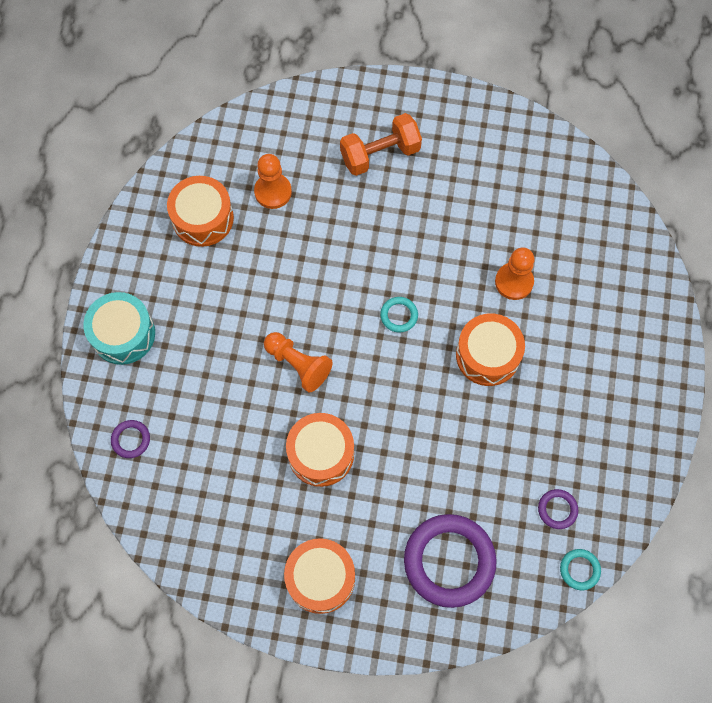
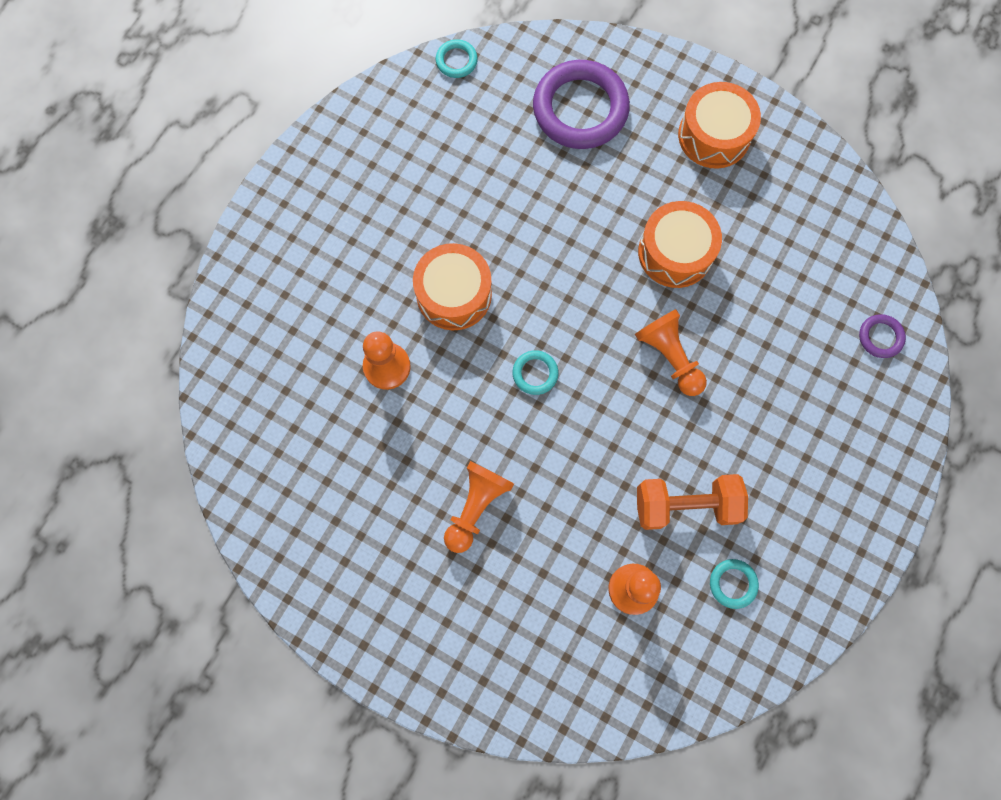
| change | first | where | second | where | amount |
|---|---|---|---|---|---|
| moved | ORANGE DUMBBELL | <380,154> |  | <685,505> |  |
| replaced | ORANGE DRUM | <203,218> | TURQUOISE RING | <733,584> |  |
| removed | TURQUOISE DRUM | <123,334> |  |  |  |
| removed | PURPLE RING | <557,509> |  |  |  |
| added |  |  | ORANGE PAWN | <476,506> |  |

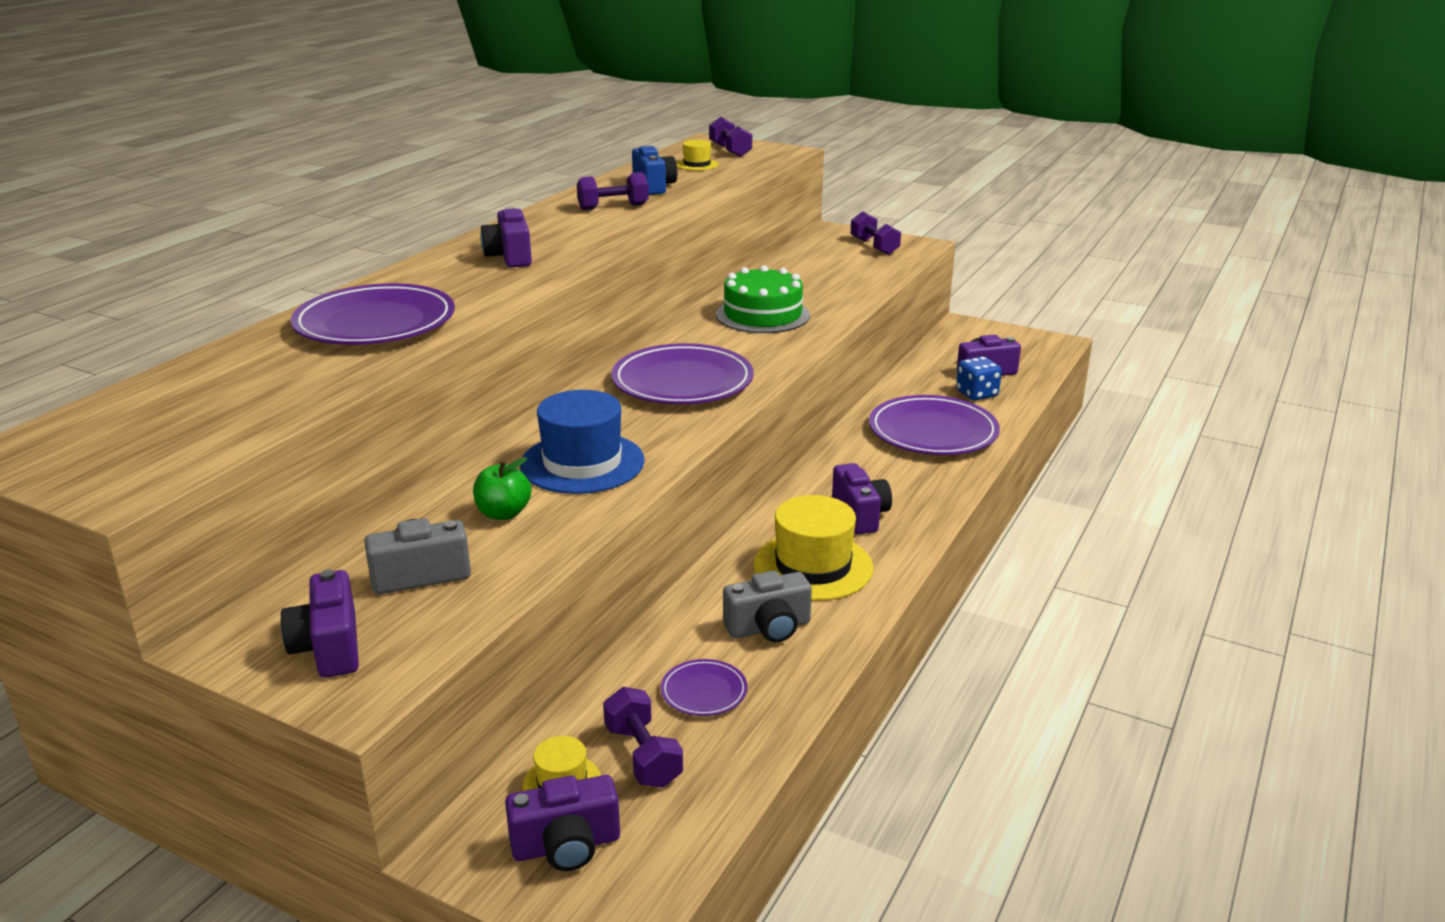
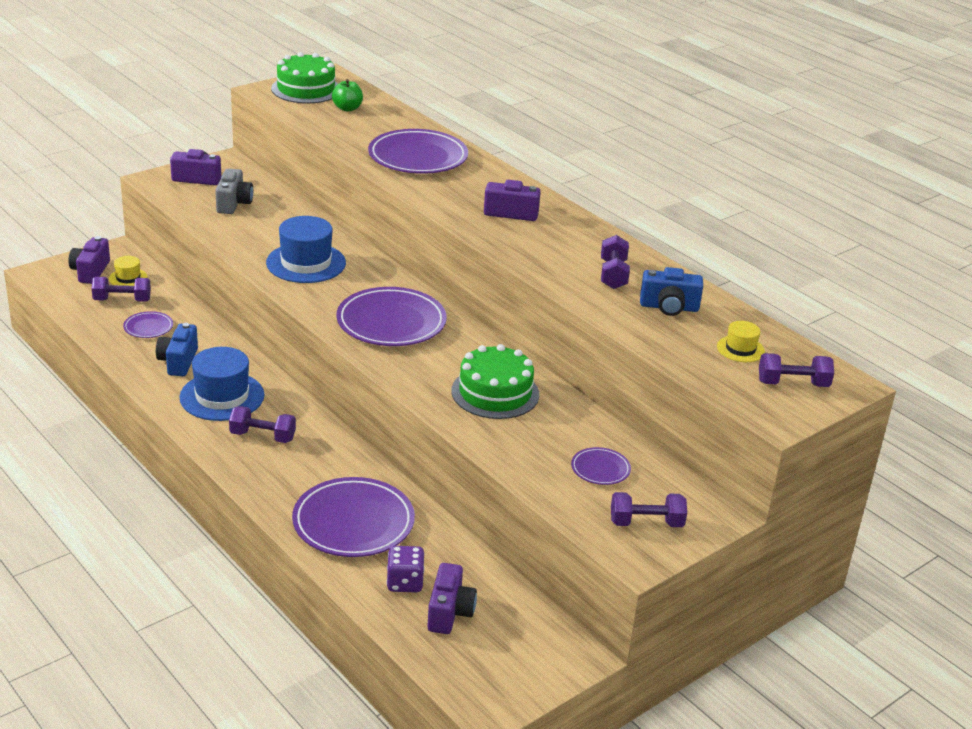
| change | first | where | second | where | amount |
|---|---|---|---|---|---|
| recoloured | BLUE DICE | <977,394> | PURPLE DICE | <405,582> |  |
| moved | GREEN APPLE | <503,513> |  | <347,108> |  |
| replaced | PURPLE CAMERA | <860,515> | PURPLE DUMBBELL | <262,436> |  |
| recoloured | YELLOW HAT | <813,566> | BLUE HAT | <222,396> |  |
| recoloured | GREY CAMERA | <769,628> | BLUE CAMERA | <178,361> |  |
| added |  |  | GREEN CAKE | <306,89> |  |
| added |  |  | PURPLE PLATE | <600,469> |  |

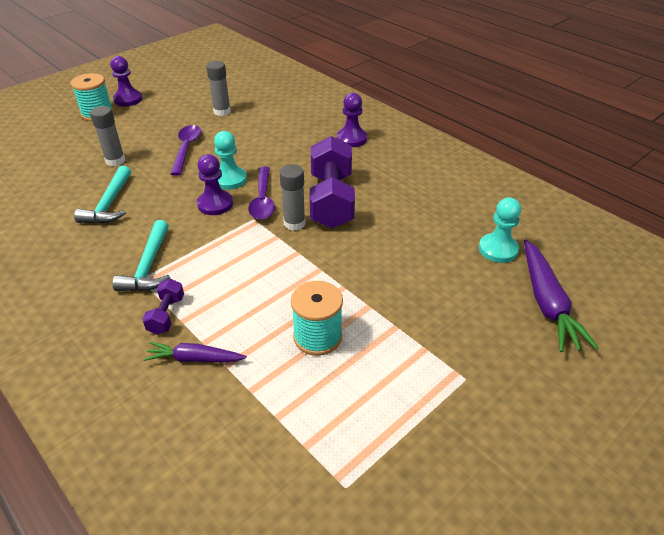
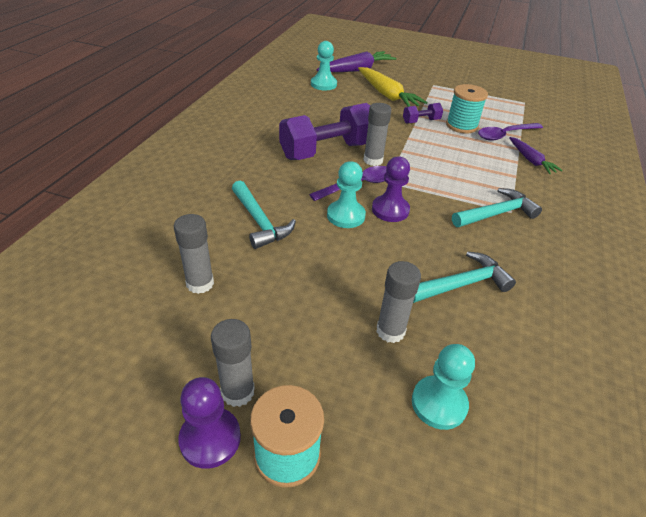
| change | first | where | second | where | amount |
|---|---|---|---|---|---|
| removed | PURPLE PAWN | <351,139> |  |  |  |
| moved | PURPLE SPOON | <186,149> |  | <504,135> |  |
| moved | PURPLE DUMBBELL | <166,315> |  | <421,121> |  |
| added |  |  | YELLOW CARROT | <387,95> |  |
| added |  |  | TURQUOISE HAMMER | <259,221> |  |
| added |  |  | GREY GLUE STICK | <238,392> |  |
| added |  |  | TURQUOISE PAWN | <439,403> |  |

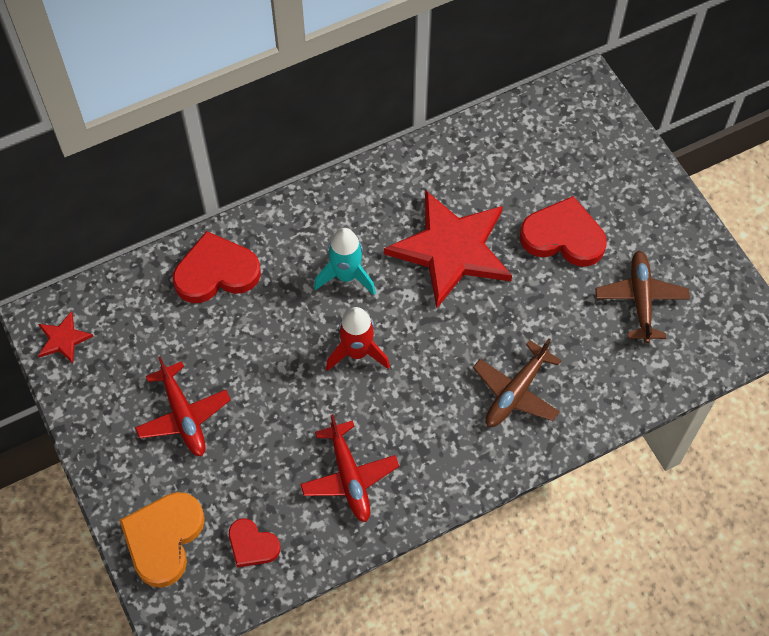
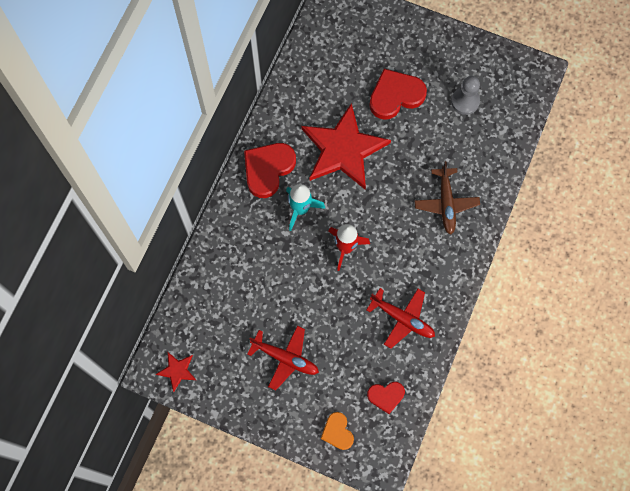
| change | first | where | second | where | amount |
|---|---|---|---|---|---|
| moved | RED HEART | <216,272> |  | <268,169> |  |
| replaced | BROWN PLANE | <640,300> | GREY PAWN | <465,101> |  |
| resized | ORANGE HEART | <163,539> |  | <337,432> | x0.58 |

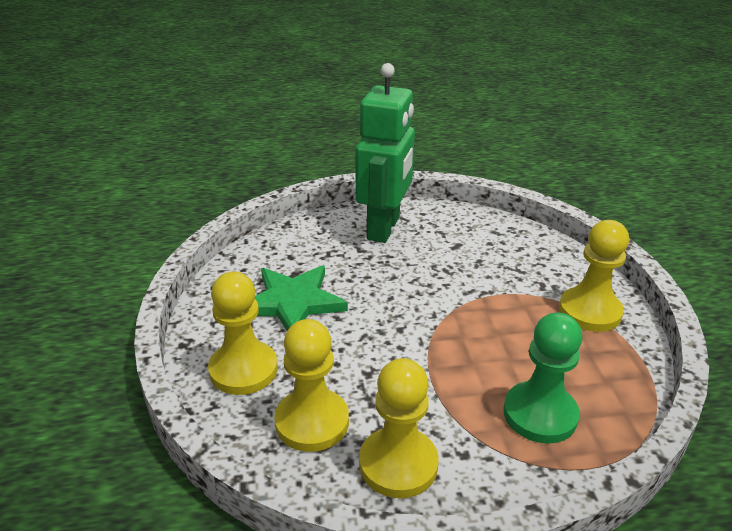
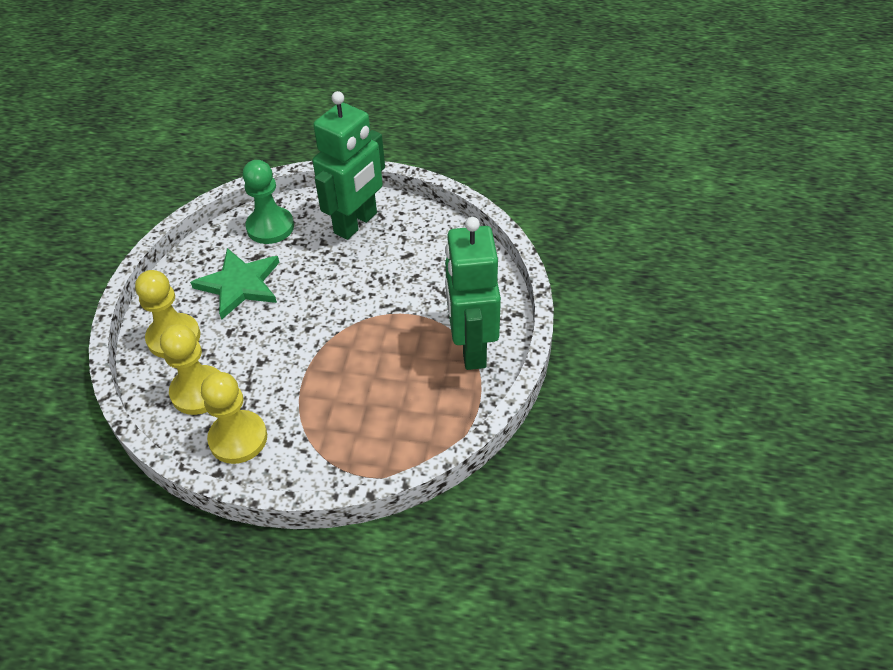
| change | first | where | second | where | amount |
|---|---|---|---|---|---|
| replaced | YELLOW PAWN | <589,311> | GREEN ROBOT | <471,348> |  |
| moved | GREEN PAWN | <540,414> |  | <270,227> |  |

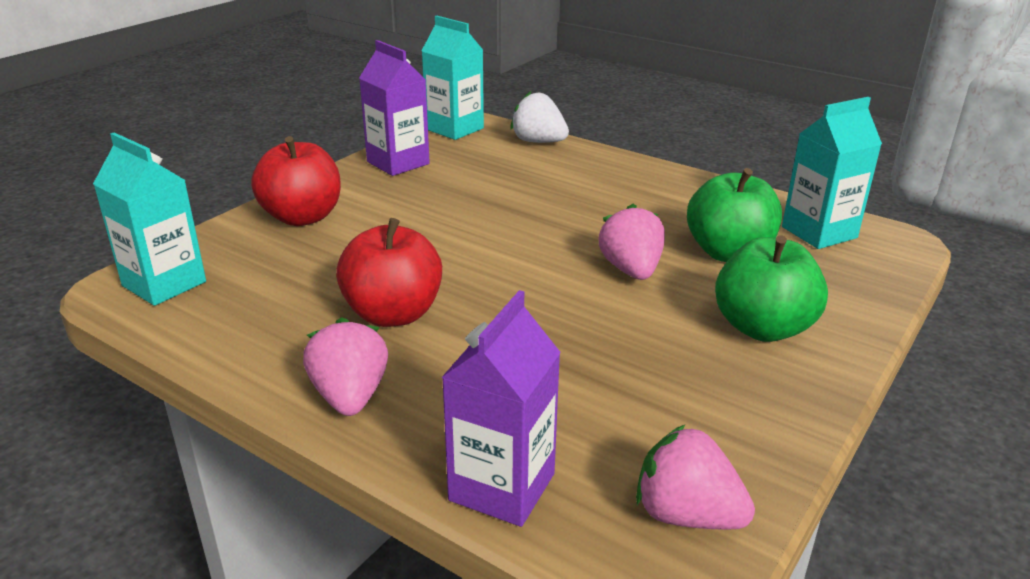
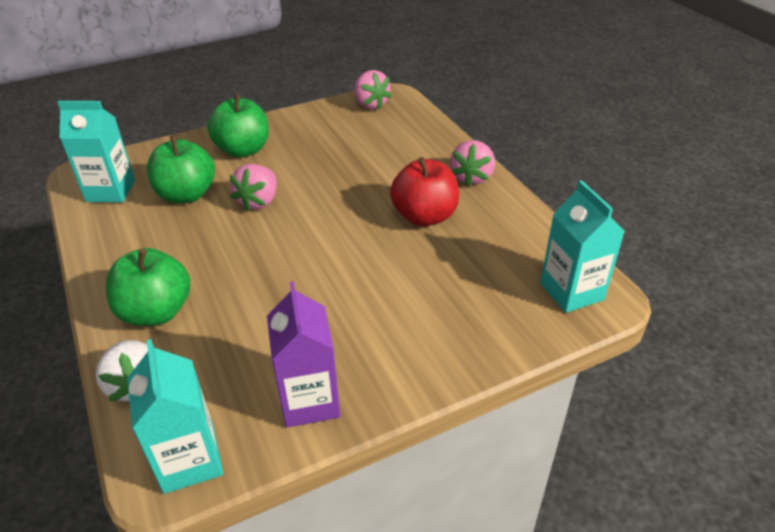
| change | first | where | second | where | amount |
|---|---|---|---|---|---|
| removed | RED APPLE | <302,217> |  |  |  |
| removed | PURPLE CARTON | <502,487> |  |  |  |
| added |  |  | GREEN APPLE | <156,312> |  |

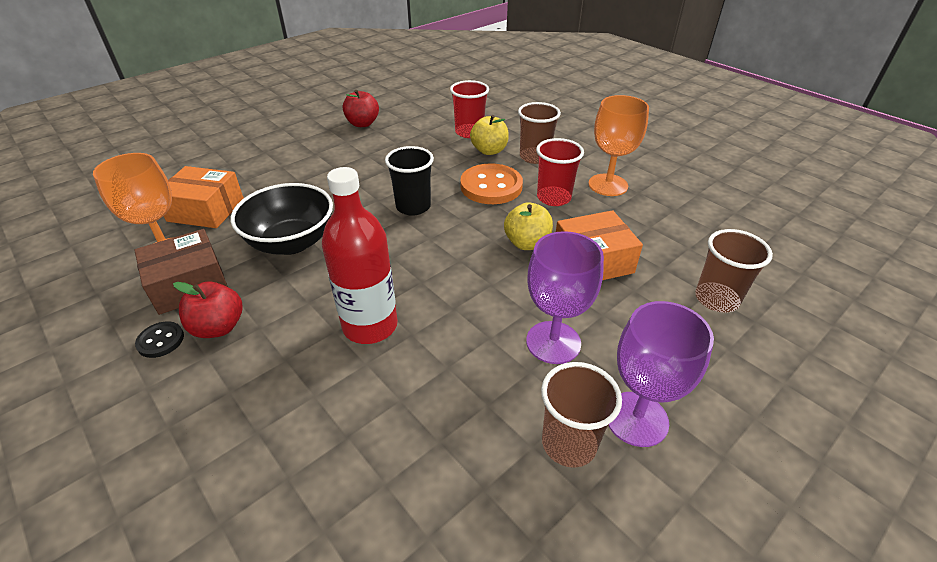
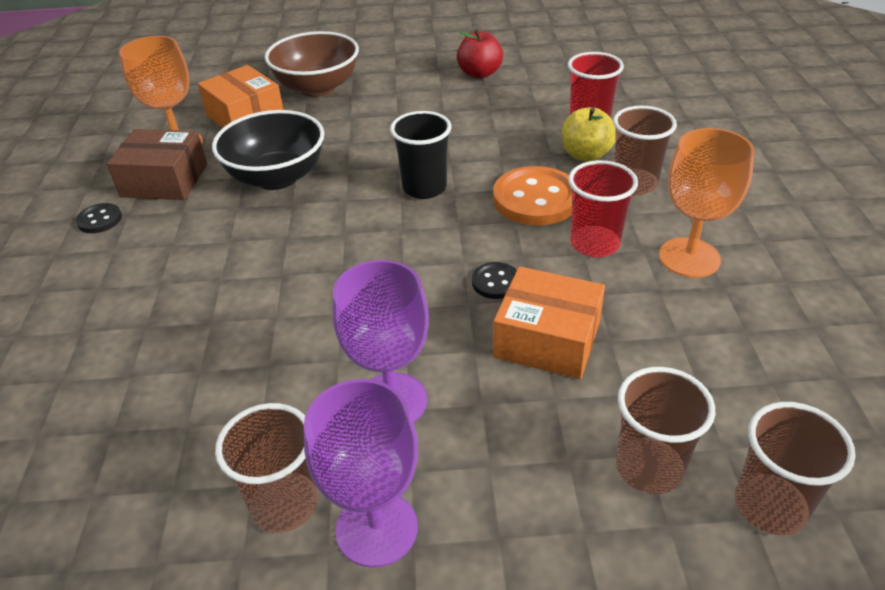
| change | first | where | second | where | amount |
|---|---|---|---|---|---|
| removed | RED BOTTLE | <370,325> |  |  |  |
| replaced | YELLOW APPLE | <527,243> | BLACK BUTTON | <496,282> |  |
| removed | RED APPLE | <219,327> |  |  |  |
| added |  |  | BROWN BOWL | <317,88> |  |
| added |  |  | BROWN CUP | <770,506> |  |

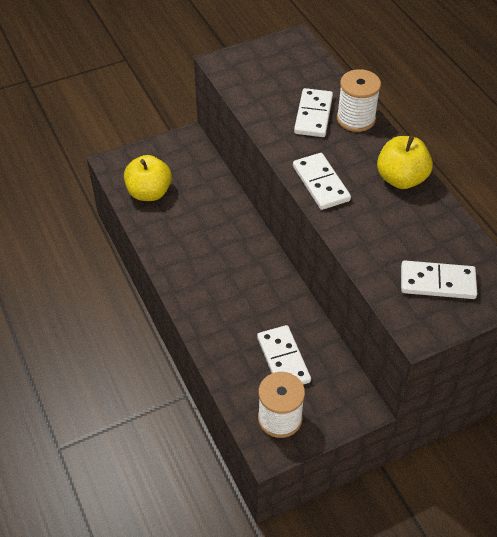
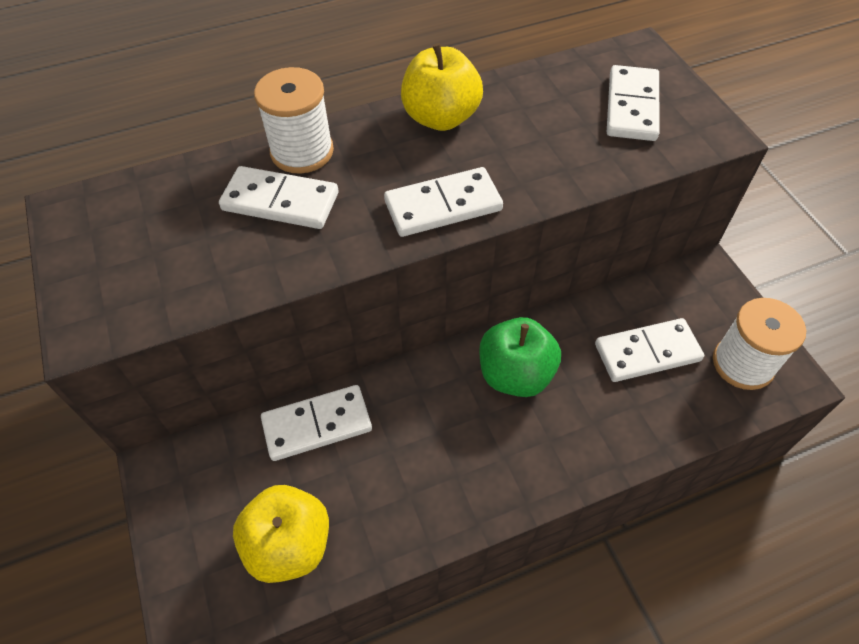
| change | first | where | second | where | amount |
|---|---|---|---|---|---|
| added |  |  | GREEN APPLE | <515,374> |  |
| added |  |  | WHITE DOMINO | <317,425> |  |

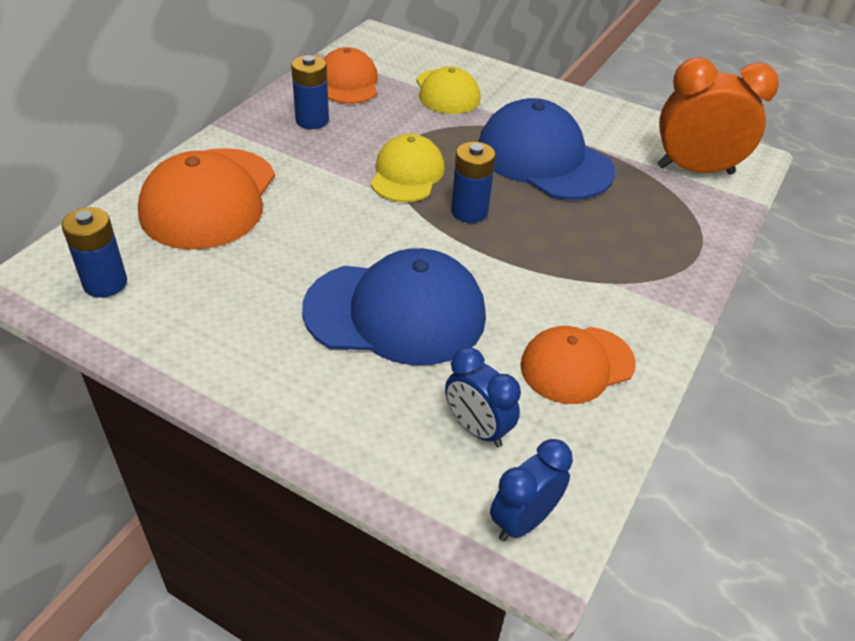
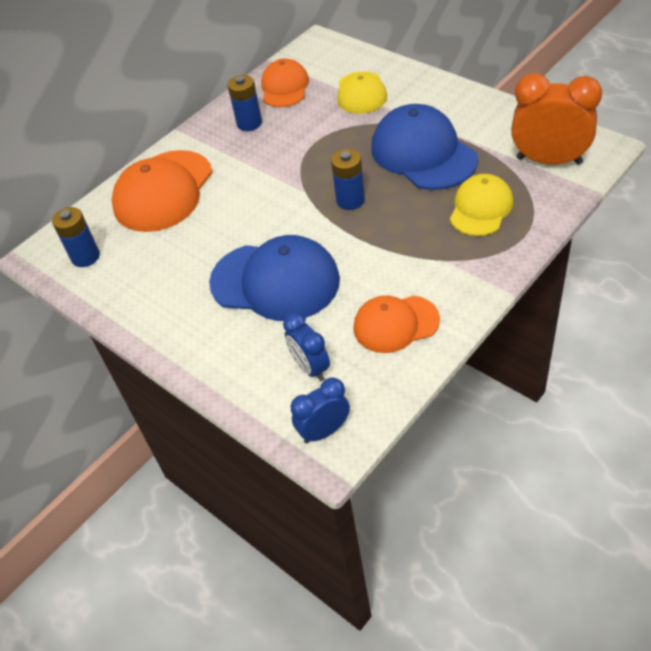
| change | first | where | second | where | amount |
|---|---|---|---|---|---|
| moved | YELLOW CAP | <407,174> |  | <481,208> |  |

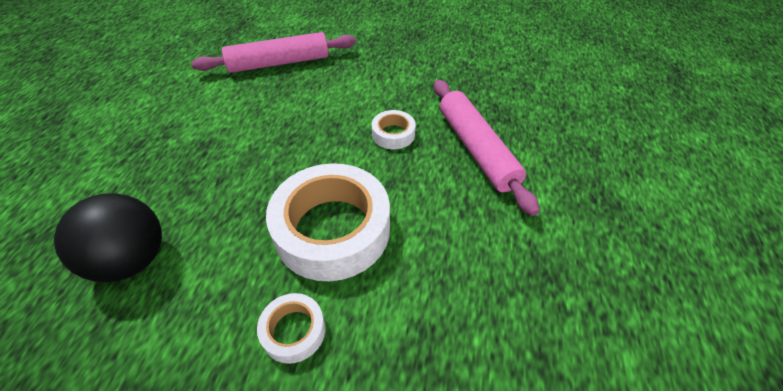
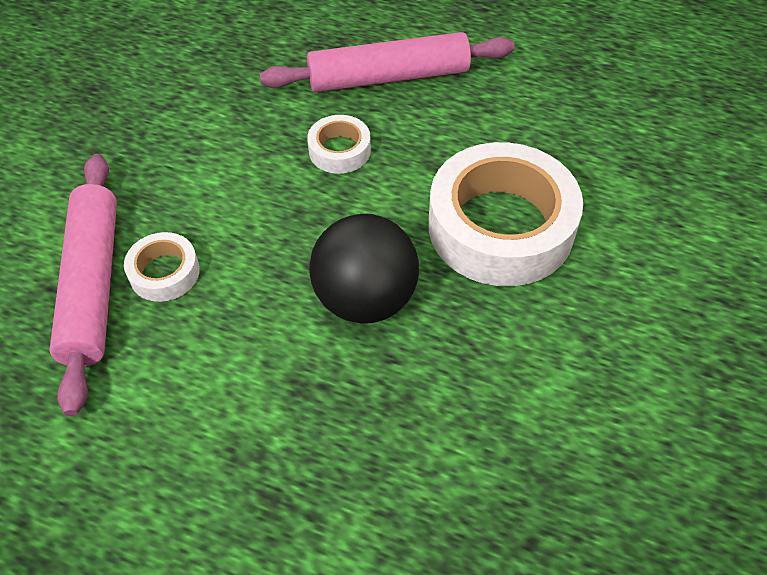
| change | first | where | second | where | amount |
|---|---|---|---|---|---|
| moved | BLACK BALL | <132,260> |  | <365,299> |  |
| moved | WHITE TAPE | <293,331> |  | <164,272> |  |

